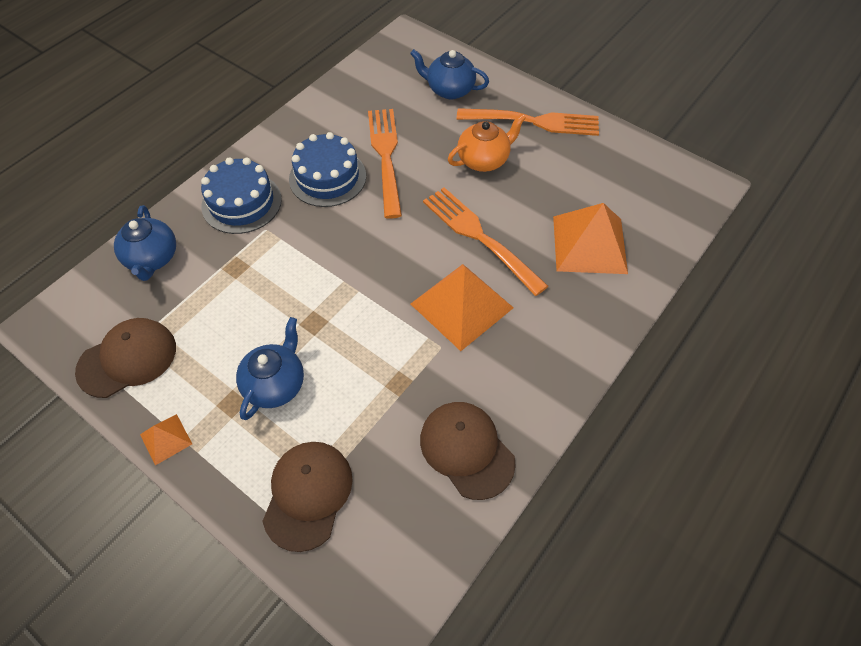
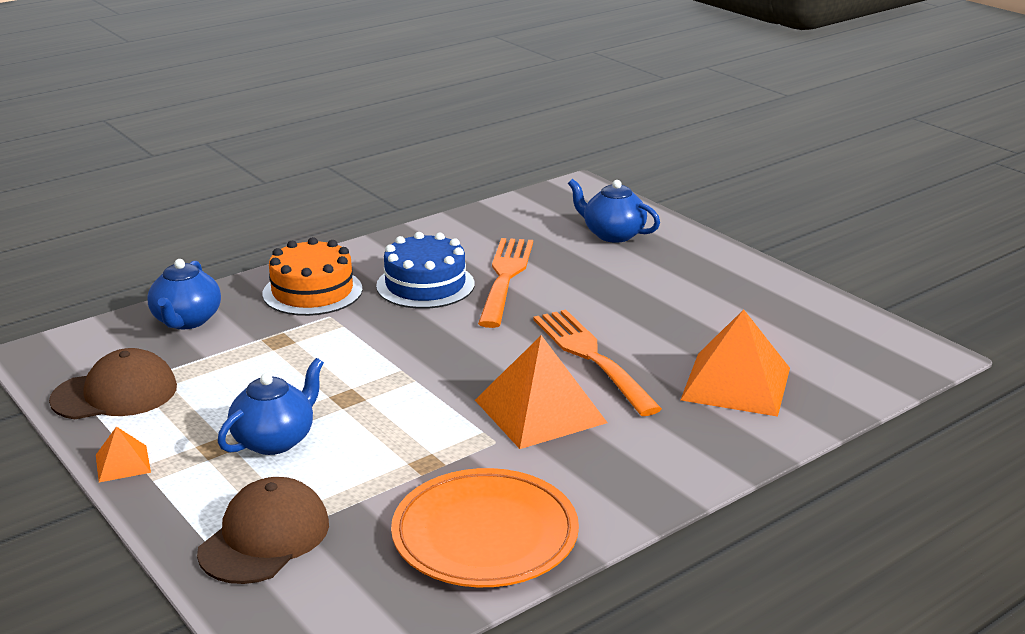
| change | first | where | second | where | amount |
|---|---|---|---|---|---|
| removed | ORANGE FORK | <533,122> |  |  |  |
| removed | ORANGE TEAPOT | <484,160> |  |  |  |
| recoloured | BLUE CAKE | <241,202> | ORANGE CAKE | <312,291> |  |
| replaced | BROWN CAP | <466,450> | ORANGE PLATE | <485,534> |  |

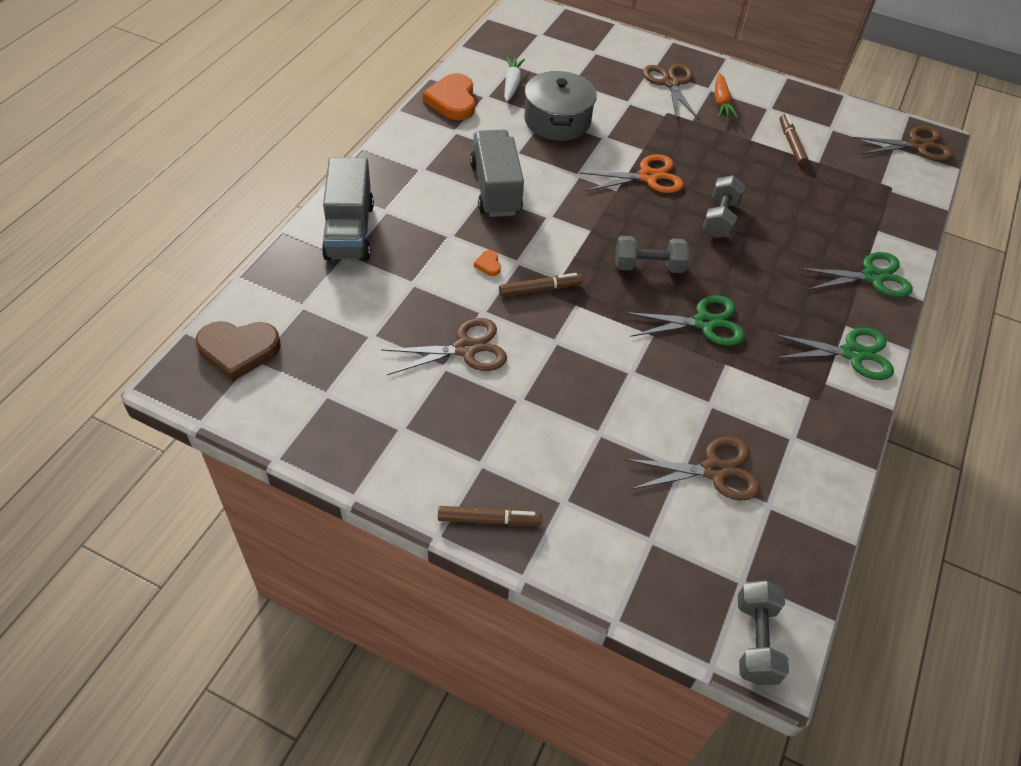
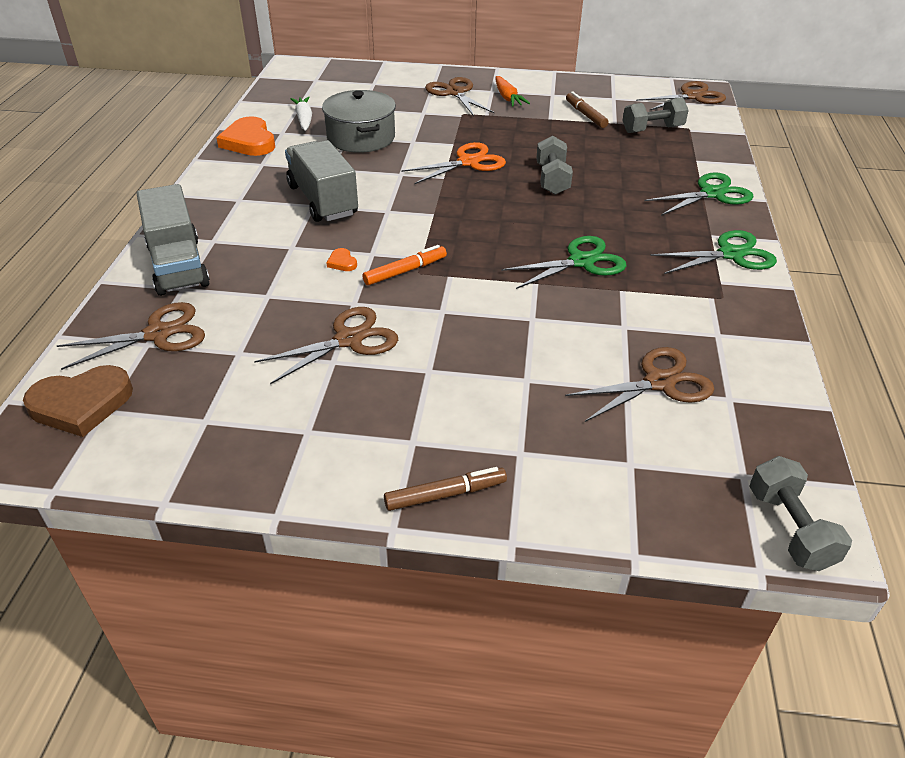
| change | first | where | second | where | amount |
|---|---|---|---|---|---|
| moved | GREY DUMBBELL | <648,266> |  | <652,129> |  |
| recoloured | BROWN MARKER | <540,289> | ORANGE MARKER | <405,271> |  |
| added |  |  | BROWN SCISSORS | <158,334> |  |

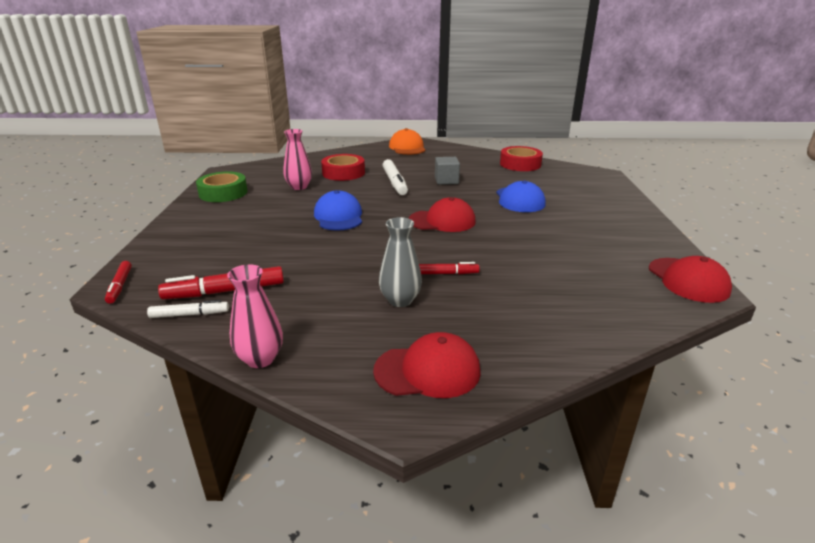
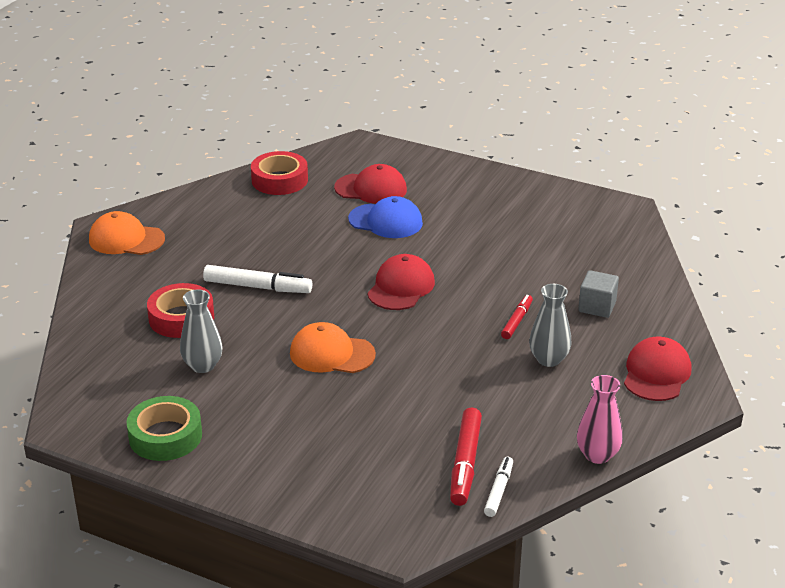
| change | first | where | second | where | amount |
|---|---|---|---|---|---|
| recoloured | PINK VASE | <299,187> | GREY VASE | <203,365> |  |
| moved | GREY CUBE | <446,181> |  | <597,307> |  |
| recoloured | BLUE CAP | <338,216> | ORANGE CAP | <331,354> |  |
| moved | RED CAP | <688,280> |  | <371,189> |  |
| removed | RED MARKER | <120,286> |  |  |  |

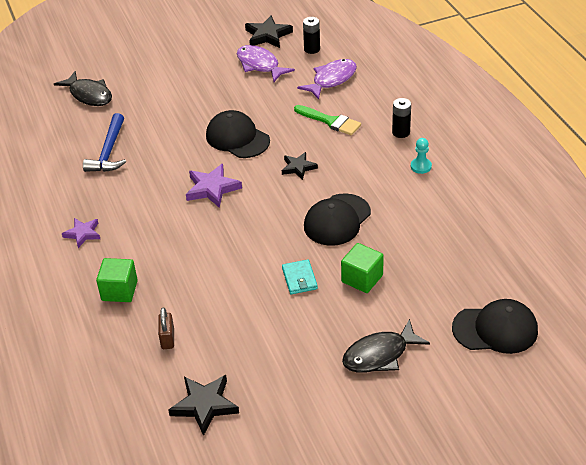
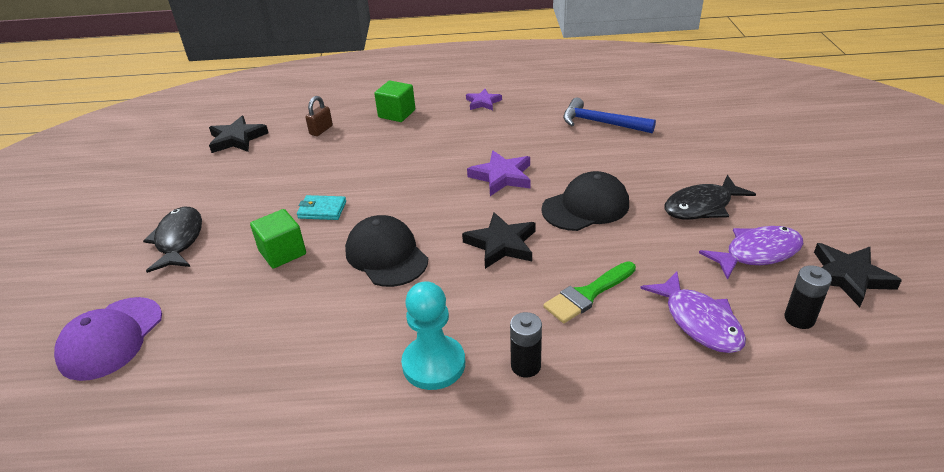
| change | first | where | second | where | amount |
|---|---|---|---|---|---|
| moved | BLACK FISH | <89,95> |  | <702,206> |  |
| resized | TURQUOISE PAWN | <421,166> |  | <434,364> | x1.87 |
| resized | BLACK STAR | <298,167> |  | <501,244> | x1.53 |
| recoloured | BLACK CAP | <495,329> | PURPLE CAP | <111,338> |  |
| turned | BROWN PADLOCK | <167,339> |  | <321,130> | 75 degrees counterclockwise |

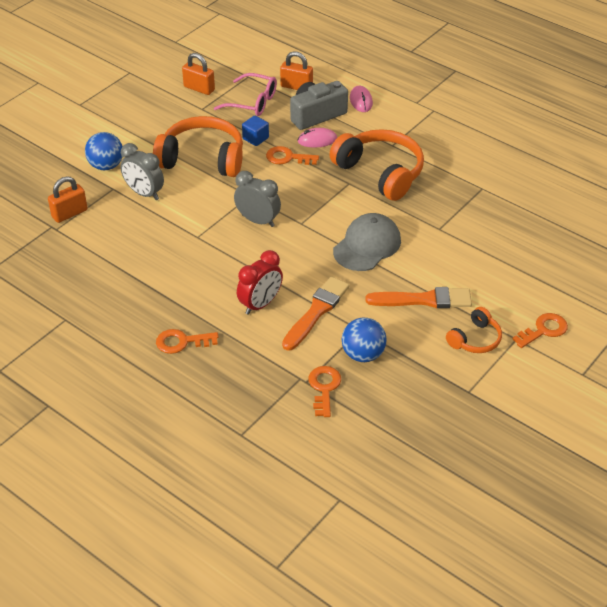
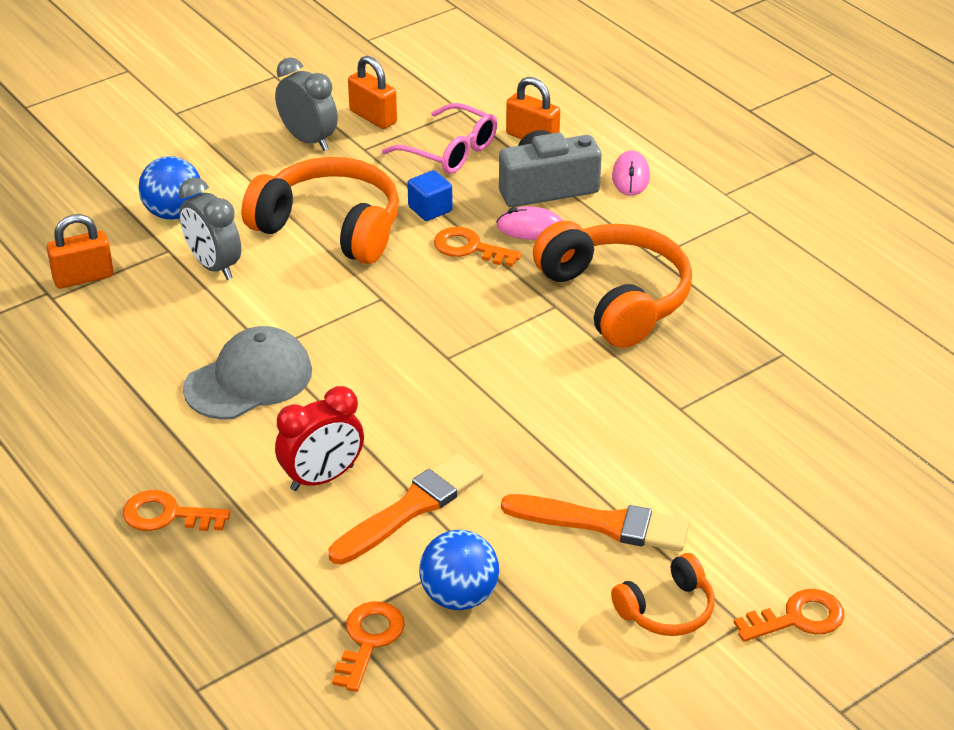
| change | first | where | second | where | amount |
|---|---|---|---|---|---|
| moved | GREY CLOCK | <258,220> |  | <308,140> |  |
| moved | GREY CAP | <367,245> |  | <249,380> |  |

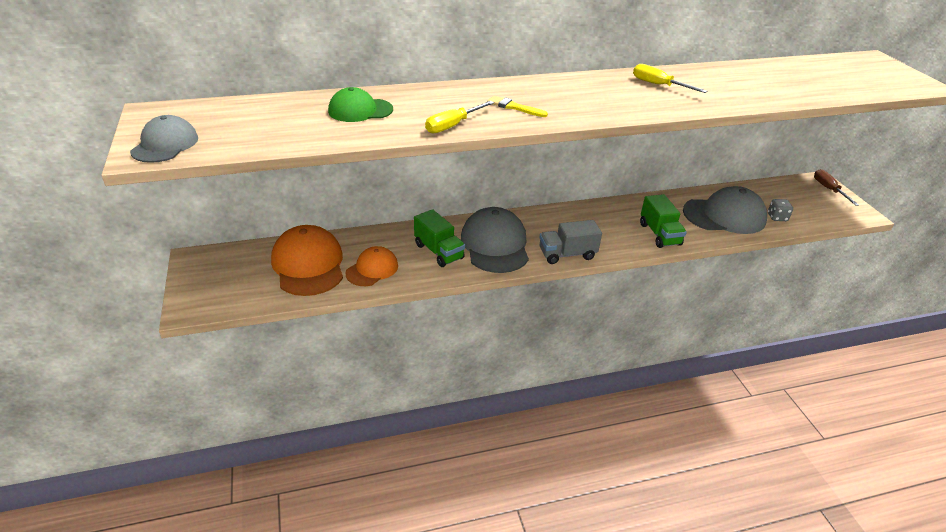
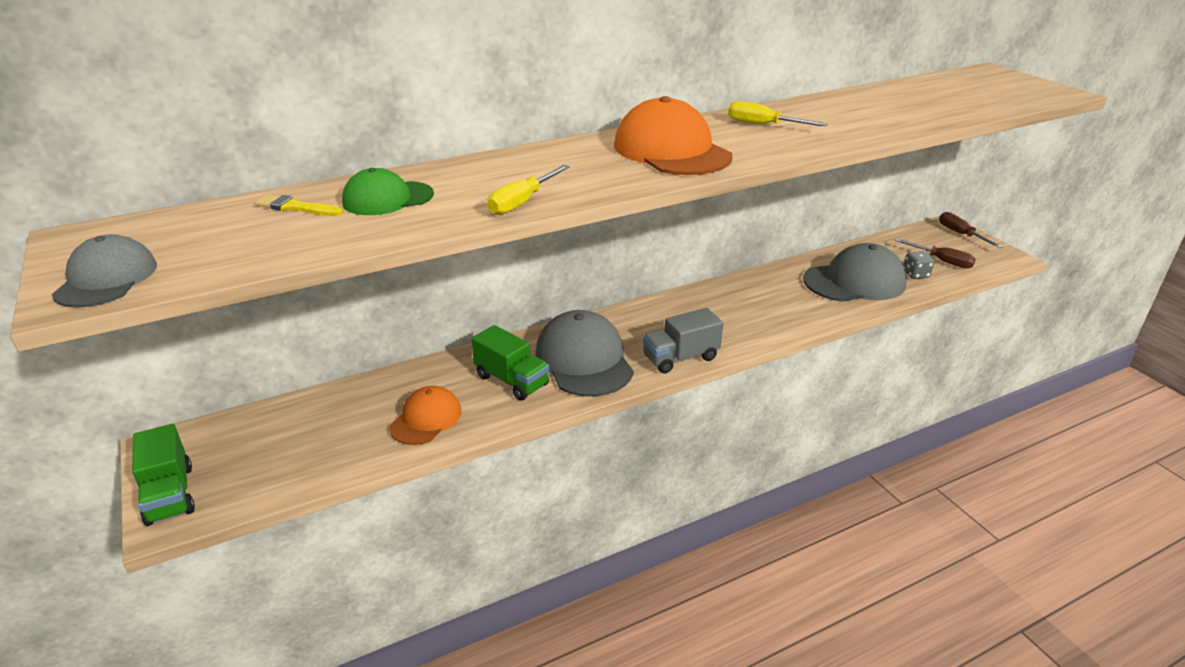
| change | first | where | second | where | amount |
|---|---|---|---|---|---|
| moved | YELLOW BRUSH | <514,107> |  | <295,207> |  |
| moved | GREEN TRUCK | <659,234> |  | <170,495> |  |
| moved | ORANGE CAP | <308,265> |  | <671,151> |  |
| added |  |  | BROWN SCREWDRIVER | <941,261> |  |

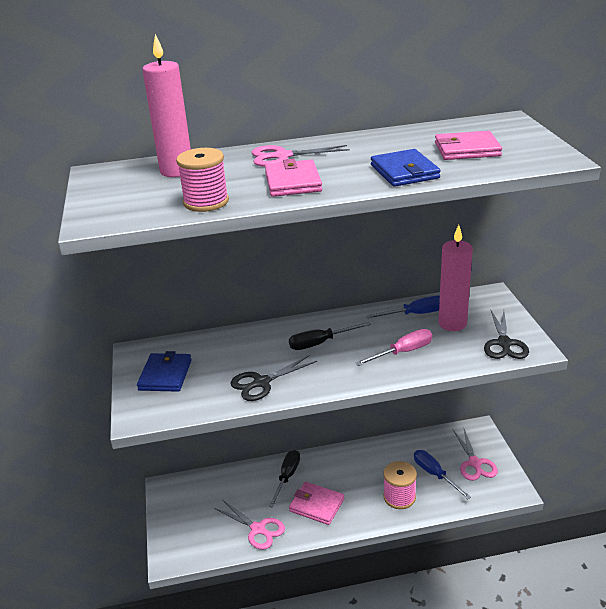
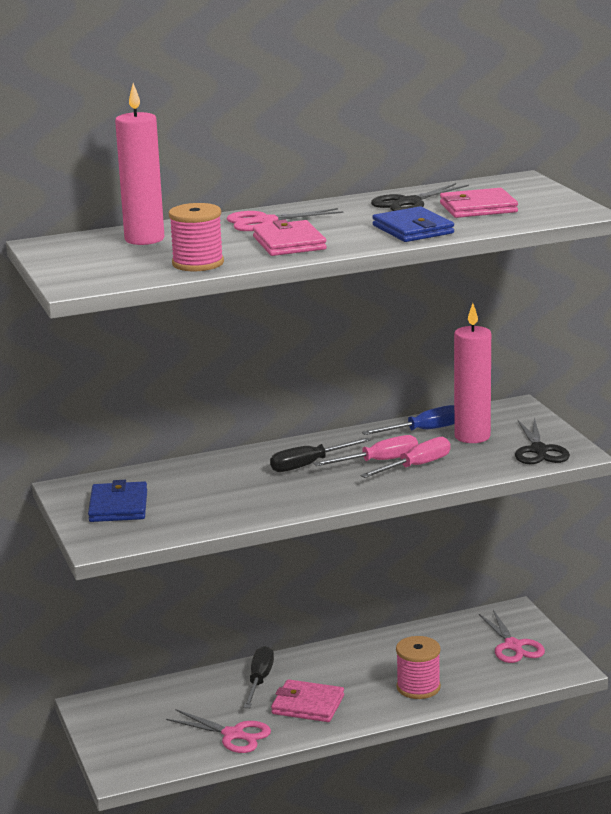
| change | first | where | second | where | amount |
|---|---|---|---|---|---|
| moved | BLACK SCISSORS | <261,382> |  | <409,203> |  |
| removed | BLUE SCREWDRIVER | <434,474> |  |  |  |
| added |  |  | PINK SCREWDRIVER | <379,461> |  |

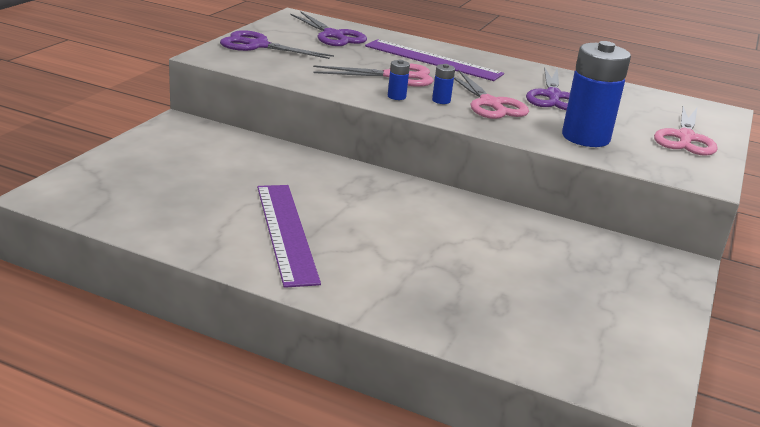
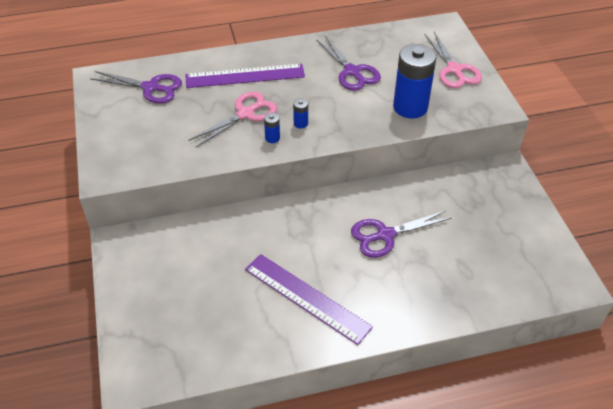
| change | first | where | second | where | amount |
|---|---|---|---|---|---|
| moved | PURPLE SCISSORS | <258,46> |  | <385,235> |  |
| removed | PINK SCISSORS | <490,104> |  |  |  |

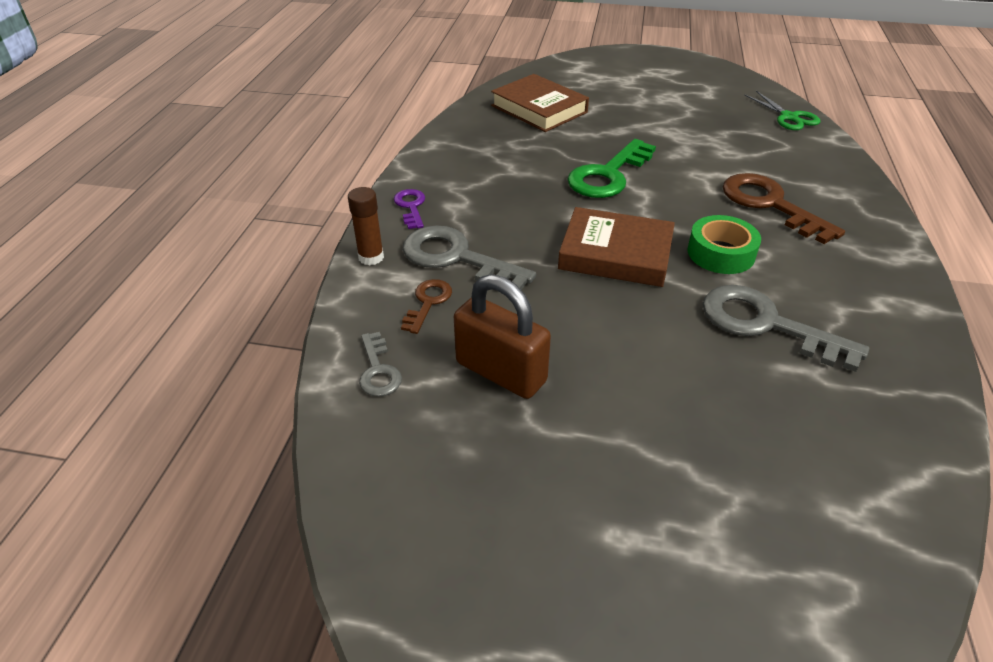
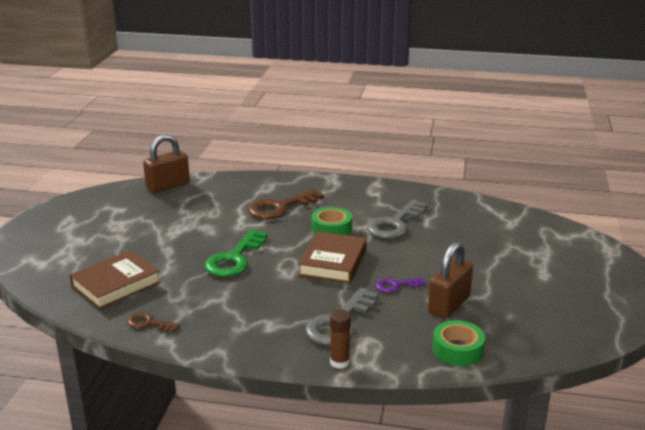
| change | first | where | second | where | amount |
|---|---|---|---|---|---|
| replaced | GREEN SCISSORS | <789,117> | BROWN PADLOCK | <168,186> |  |
| turned | GREEN KEY | <608,175> |  | <235,258> | 75 degrees clockwise |
| moved | PURPLE KEY | <411,207> |  | <396,285> |  |
| moved | BROWN KEY | <428,303> |  | <149,323> |  |
| replaced | GREY KEY | <378,370> | GREEN TAPE | <457,349> |  |

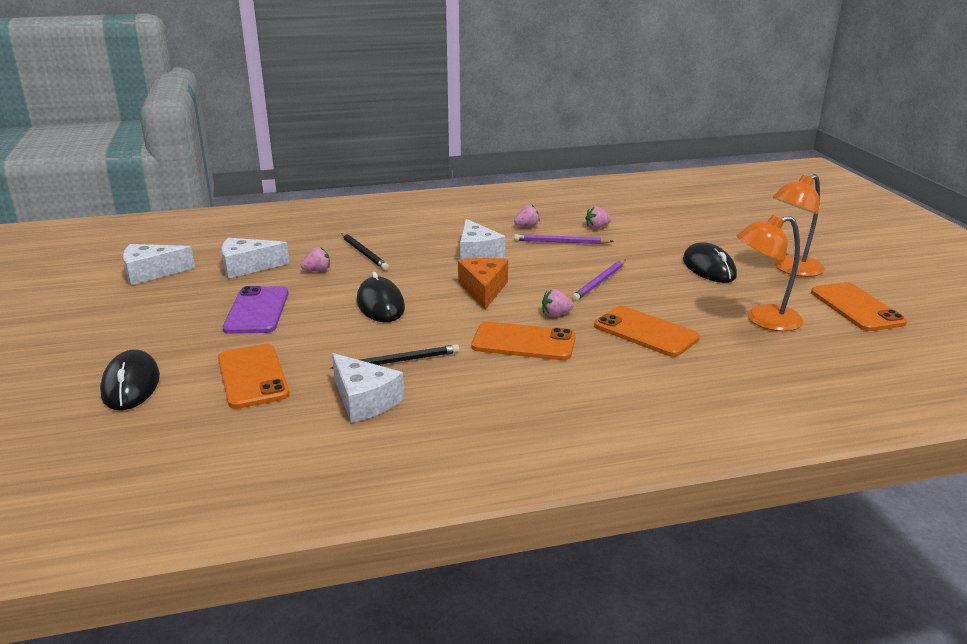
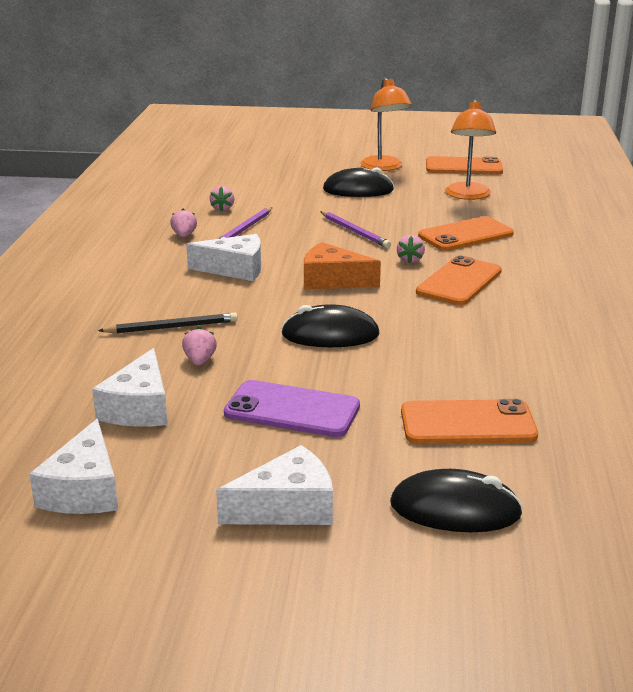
| change | first | where | second | where | amount |
|---|---|---|---|---|---|
| removed | BLACK PENCIL | <398,361> |  |  |  |
| moved | WHITE CHEESE | <364,400> |  | <287,507> |  |

